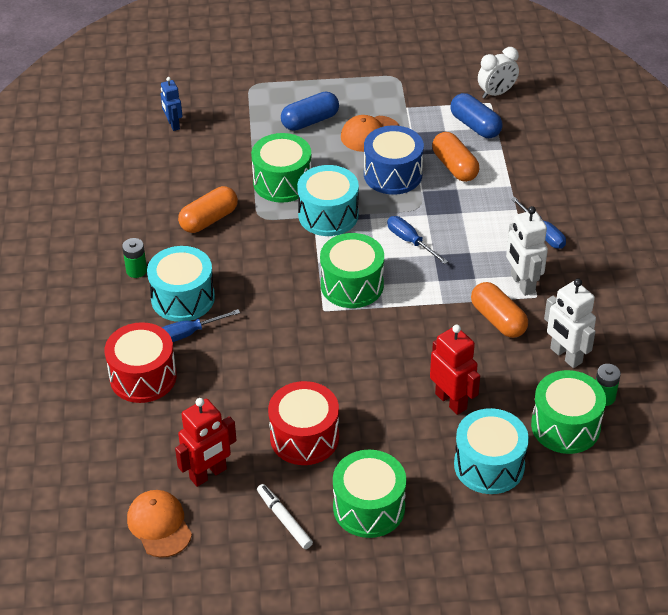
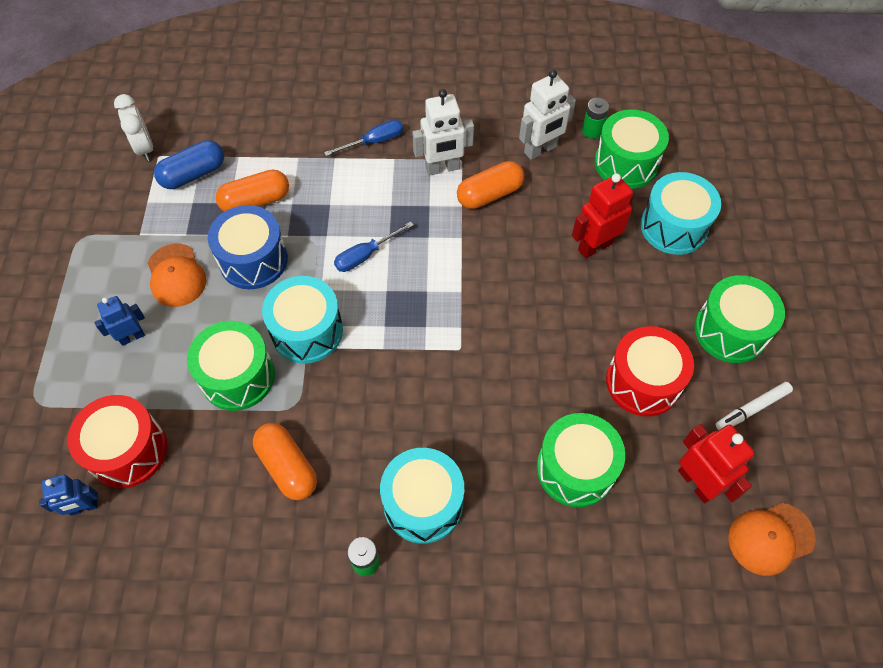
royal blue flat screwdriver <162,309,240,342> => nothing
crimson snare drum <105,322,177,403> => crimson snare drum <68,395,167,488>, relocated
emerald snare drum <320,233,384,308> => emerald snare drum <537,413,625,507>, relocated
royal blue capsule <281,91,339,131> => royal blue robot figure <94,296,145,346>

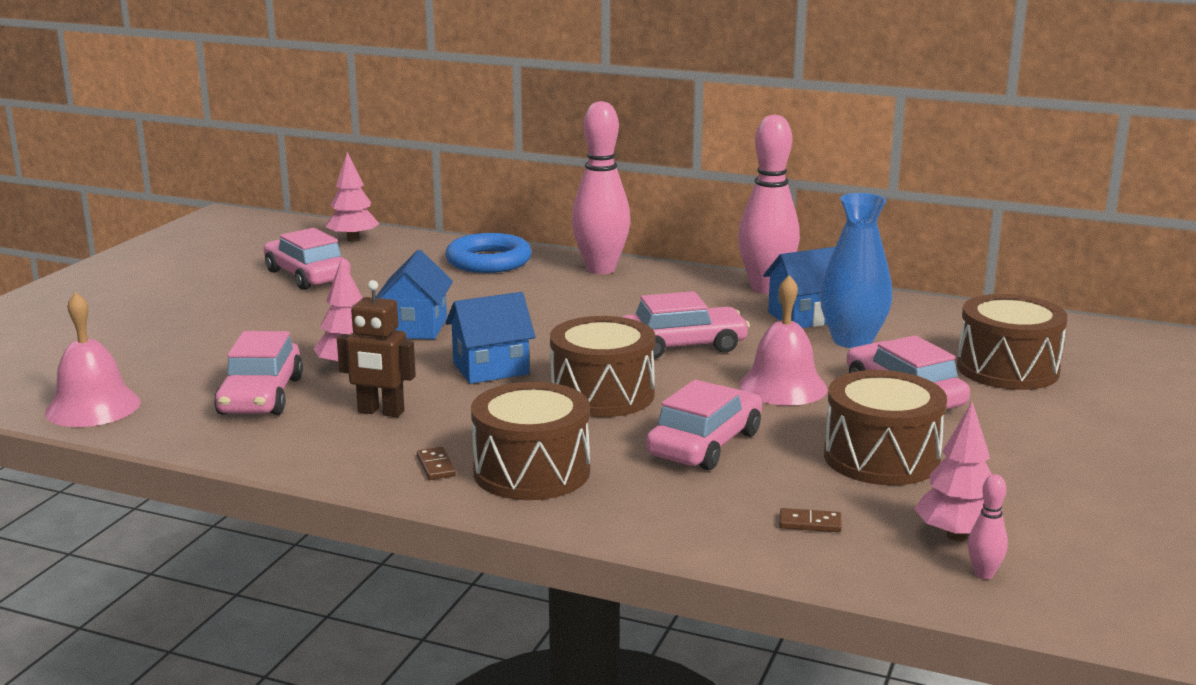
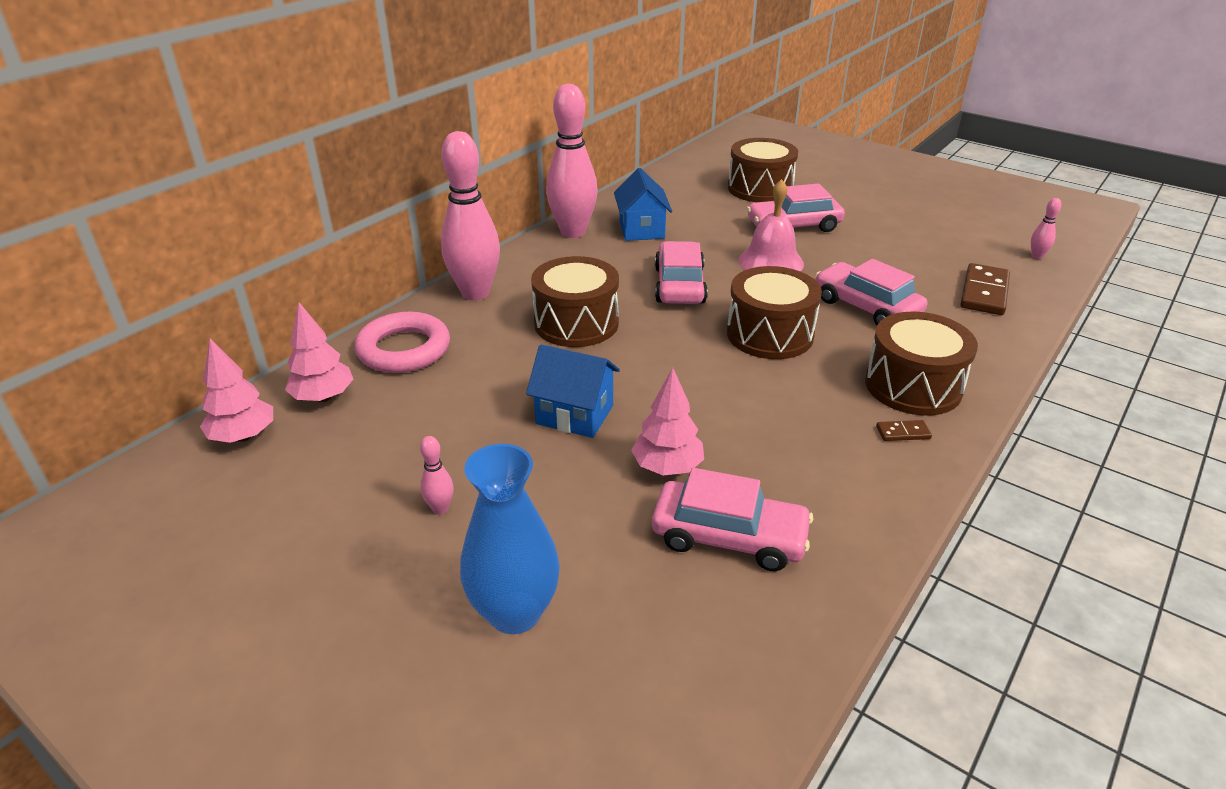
pink bell <45,292,141,427> => nothing
pink car <264,228,351,290> => nothing
brown robot figure <337,280,416,417> => nothing
royal blue house <445,292,535,384> => nothing
nothing => pink skittle <420,436,454,514>
royal blue tall vase <820,193,892,348> => royal blue tall vase <460,444,560,634>, relocated
brown snare drum <824,370,947,485> => brown snare drum <531,256,619,347>, relocated
pink tree <914,402,1004,541> => pink tree <285,302,353,402>, relocated
royal blue hoop <445,233,532,273> => pink hoop <354,312,450,373>
brown domino <779,508,842,532> => brown domino <960,263,1010,315>, x2.09

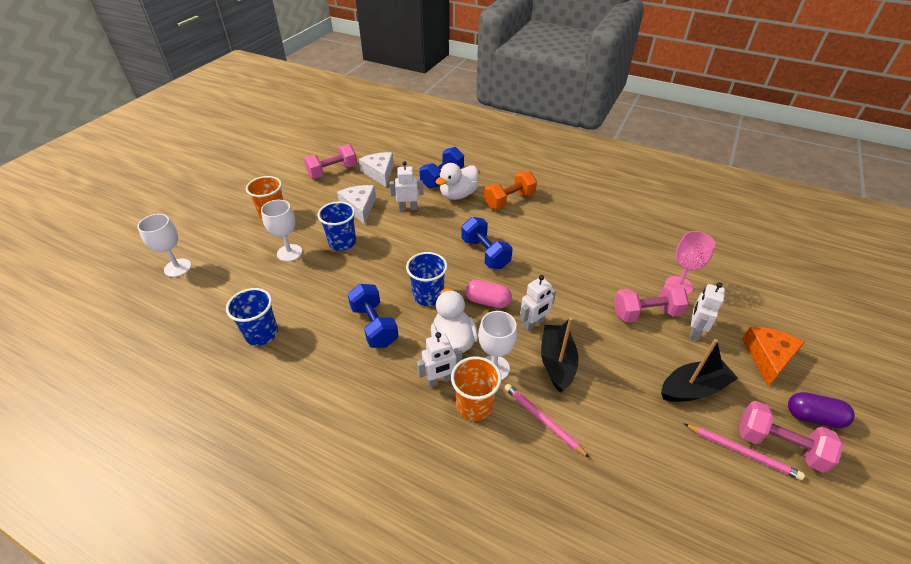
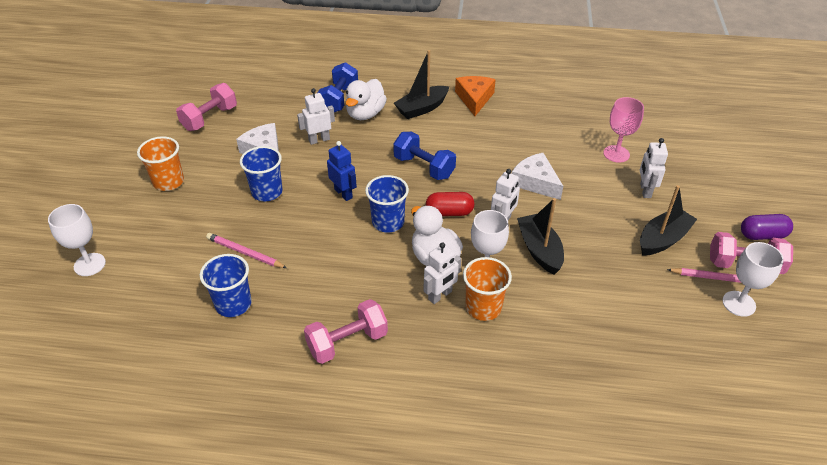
royal blue dumbbell <347,284,399,348> => nothing
nothing => royal blue robot figure <327,141,357,201>
snow-white chalice <261,200,302,262> => snow-white chalice <722,242,784,317>, relocated
snow-white piece of cheese <359,152,394,187> => snow-white piece of cheese <512,153,563,200>, relocated
pink pencil <505,384,590,458> => pink pencil <206,233,287,268>, relocated
pink dumbbell <614,283,689,323> => pink dumbbell <304,299,388,364>, relocated
orange-coloured piece of cheese <742,326,805,387> => orange-coloured piece of cheese <455,76,496,116>, relocated
orange-coloured dumbbell <484,171,537,210> => black sailboat <394,50,449,119>
pink capsule <465,280,512,308> => crimson capsule <426,192,474,216>

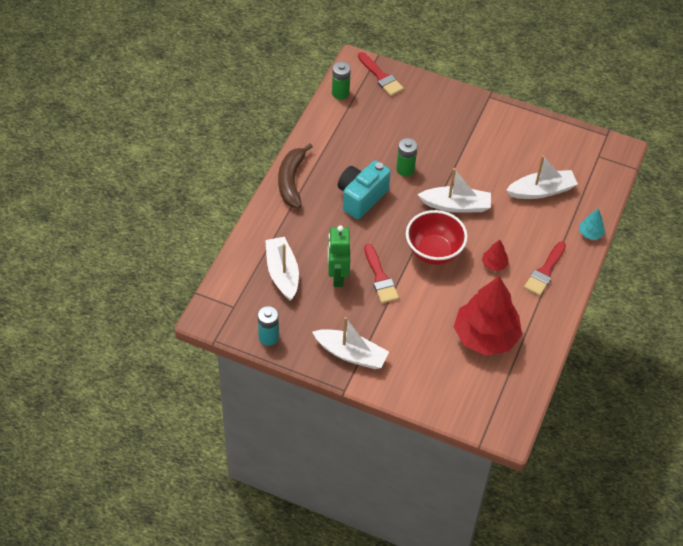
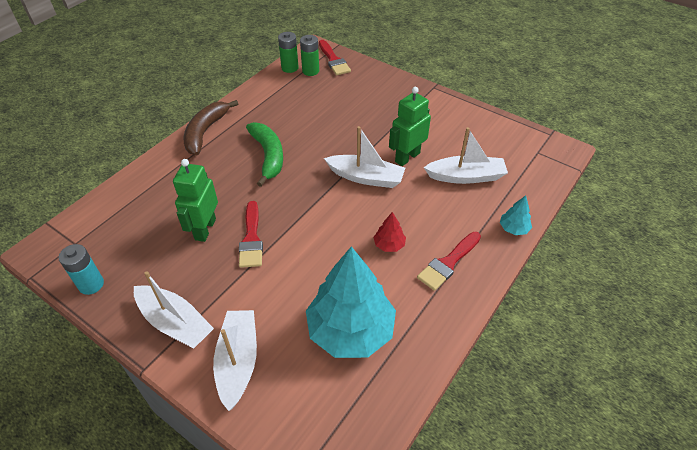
crimson bowl <406,210,468,265> => nothing
nothing => emerald robot figure <389,87,431,166>
snow-white sailboat <265,237,299,301> => snow-white sailboat <213,310,257,411>, relocated
emerald AA battery <396,138,417,177> => emerald AA battery <300,35,319,76>, relocated
turquoise camera <338,160,391,219> => emerald toy banana <246,122,283,187>
crimson tree <454,276,522,356> => turquoise tree <306,246,396,358>

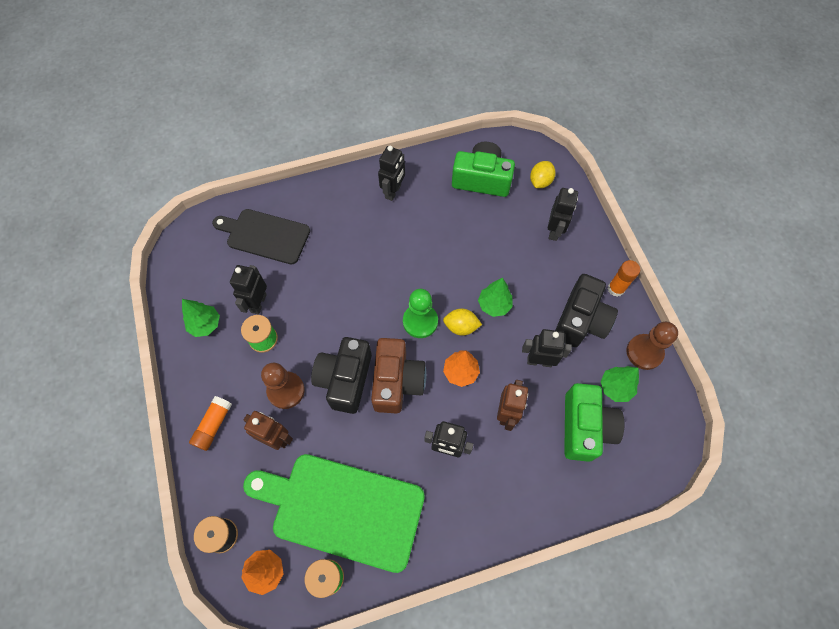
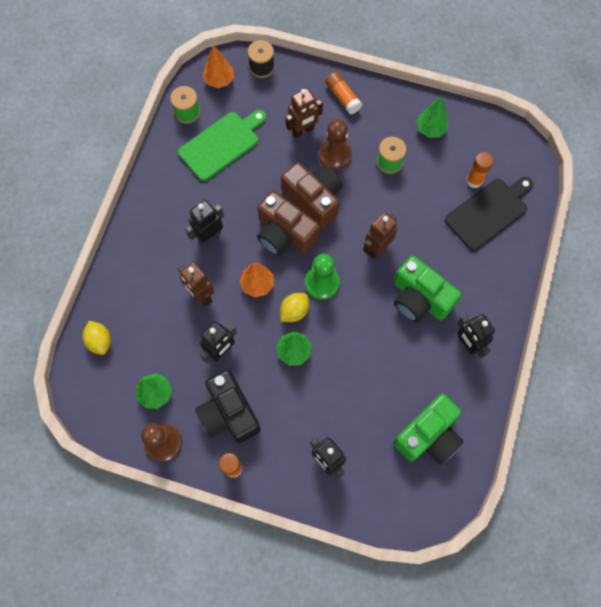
black robot figure <230,265,267,315> => nothing
nothing => brown robot figure <363,212,398,258>
nothing => orange-coloured stick of glue <467,152,493,188>
bright yellow toy lemon <530,161,556,188> => bright yellow toy lemon <83,321,111,355>, relocated
emerald camera <564,383,624,462> => emerald camera <394,255,461,323>, relocated
black camera <311,337,372,414> => brown camera <281,162,343,229>
emerald bread board <243,454,425,573> => emerald bread board <178,110,267,181>, x0.65

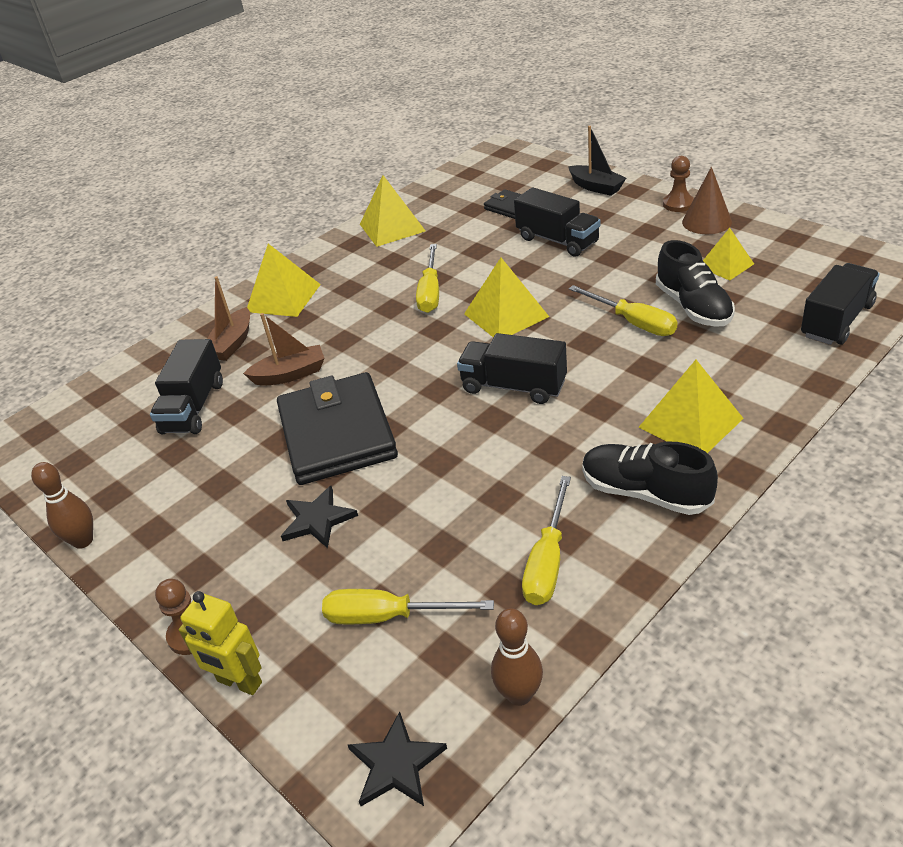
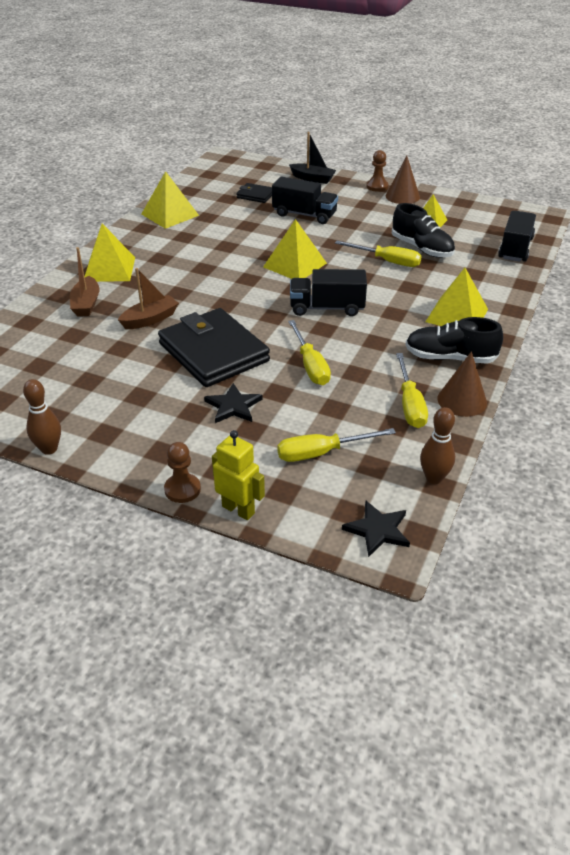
black toy truck <150,339,223,434> => nothing
nothing => brown solid cone <438,351,487,417>
bright yellow flat screwdriver <416,244,439,313> => bright yellow flat screwdriver <288,320,331,385>, relocated
bright yellow robot figure <179,591,262,695> => bright yellow robot figure <212,430,265,520>, 150 degrees counterclockwise

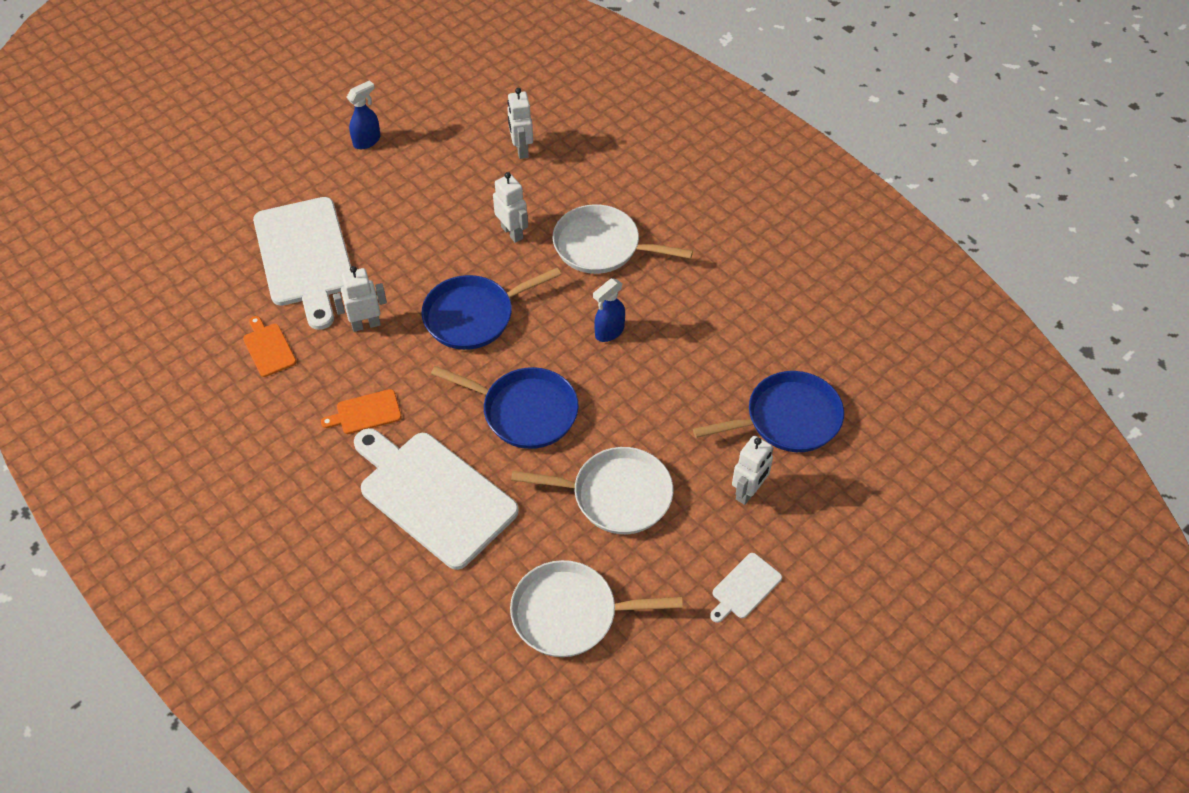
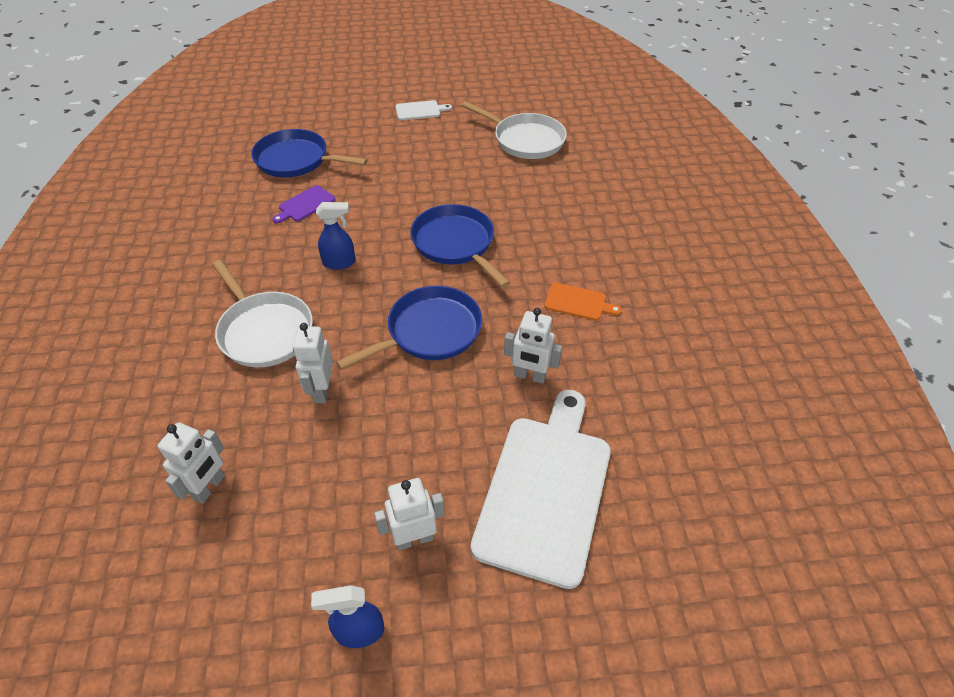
orange-coloured bread board <243,316,296,377> => nothing
snow-white bread board <354,428,519,570> => nothing
snow-white frying pan <511,447,673,534> => nothing
nothing => royal purple bread board <272,185,335,224>
snow-white robot figure <732,435,773,505> => snow-white robot figure <374,478,445,551>, relocated
royal blue frying pan <422,268,561,350> => royal blue frying pan <336,286,482,370>, 45 degrees counterclockwise

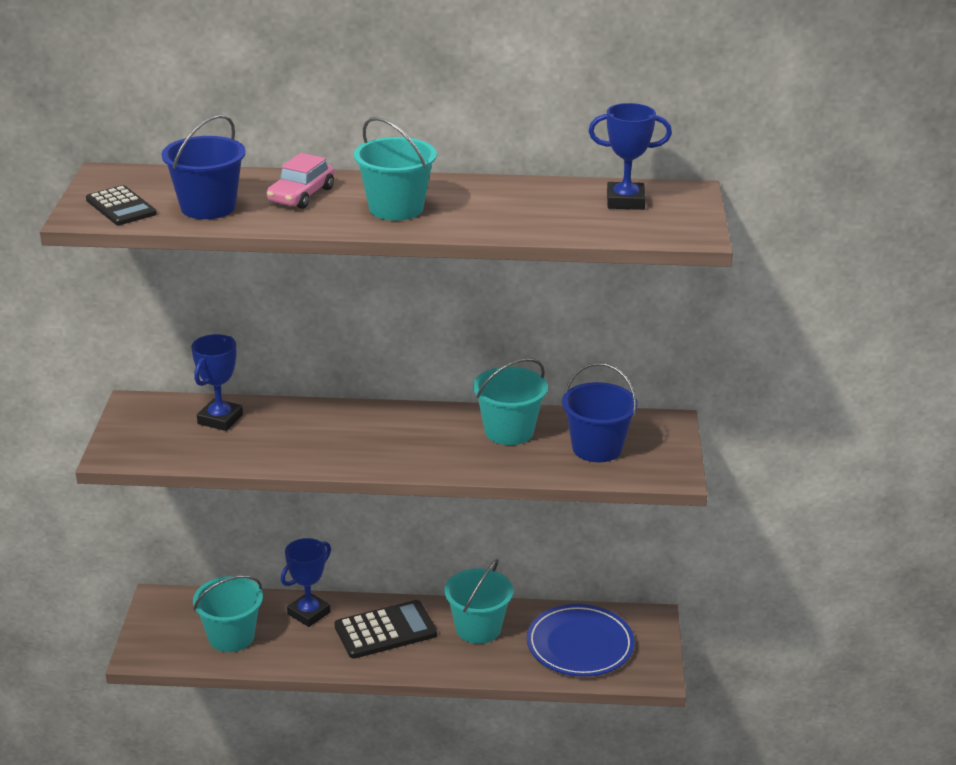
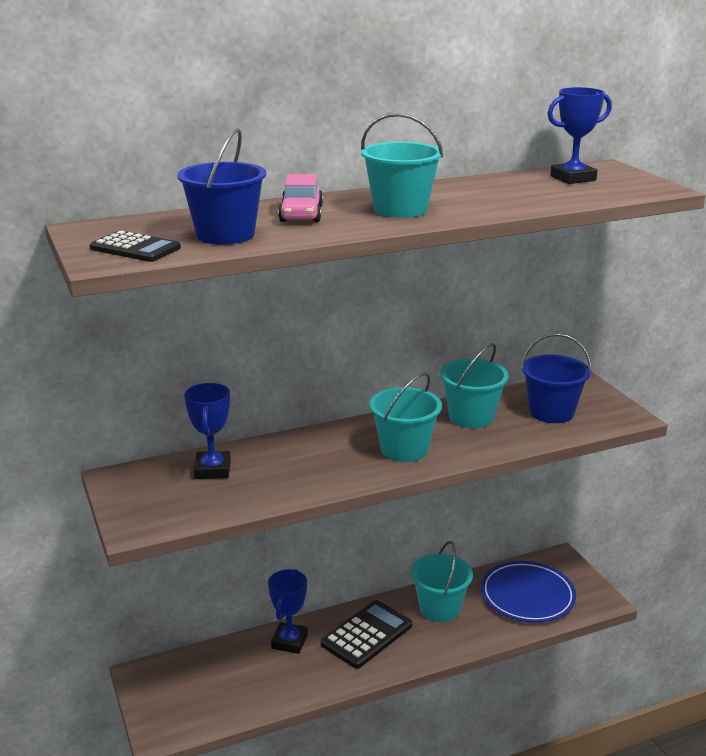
turquoise pail <193,575,263,652> => turquoise pail <370,372,442,462>, relocated

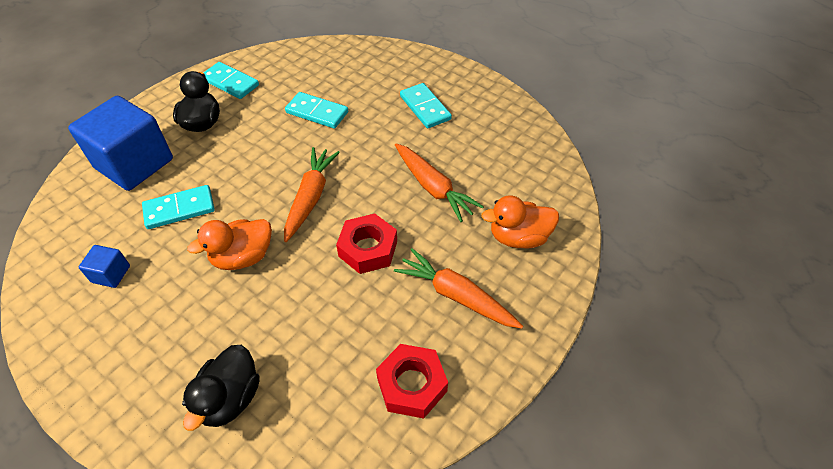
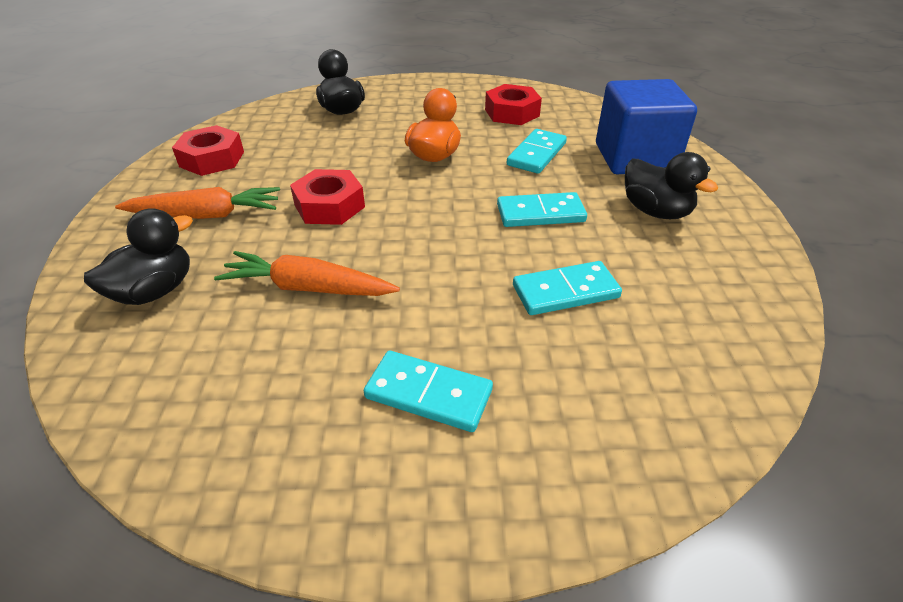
orange-coloured toy carrot <284,147,340,242> => nothing
turquoise domino <203,62,259,99> => turquoise domino <497,192,587,227>, relocated
royal blue block <79,245,130,288> => crimson hex nut <485,84,542,125>
orange-coloured duck <481,195,559,249> => black duck <84,208,193,305>

